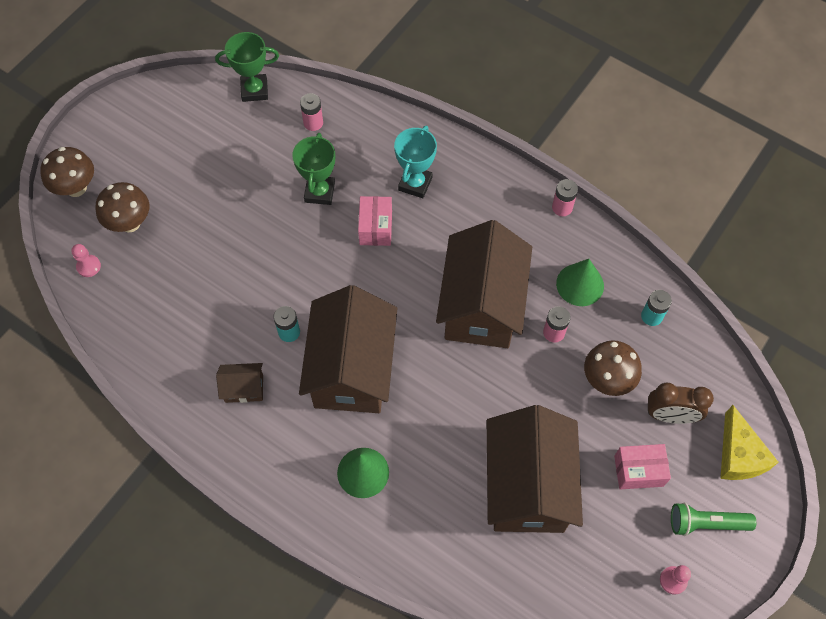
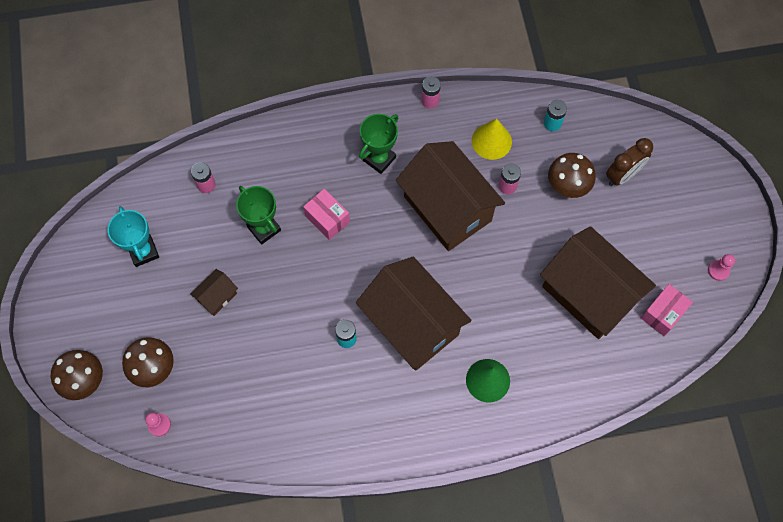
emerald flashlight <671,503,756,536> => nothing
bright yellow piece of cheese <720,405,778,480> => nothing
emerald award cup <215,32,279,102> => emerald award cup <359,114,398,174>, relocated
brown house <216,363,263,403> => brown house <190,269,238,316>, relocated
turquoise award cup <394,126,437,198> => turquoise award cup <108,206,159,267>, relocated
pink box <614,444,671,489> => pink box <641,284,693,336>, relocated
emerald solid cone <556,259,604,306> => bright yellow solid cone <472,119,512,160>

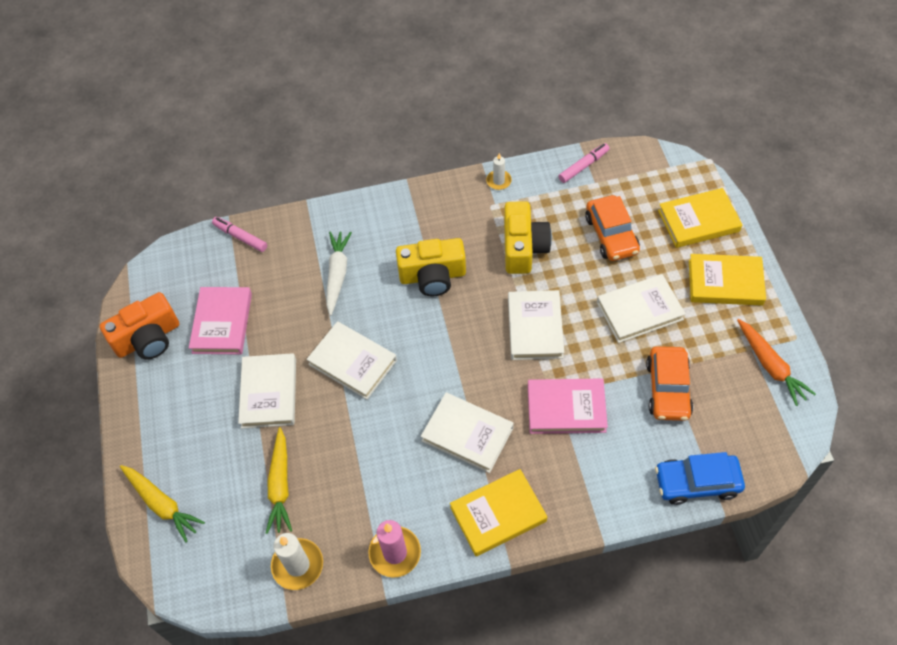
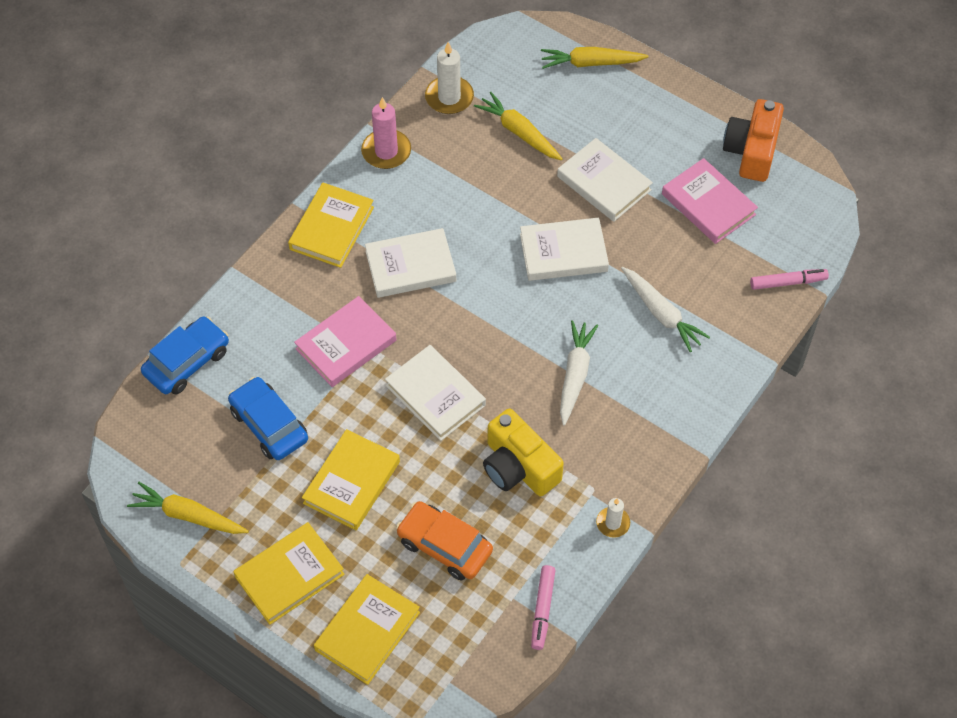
bright yellow camera <396,238,466,296> => snow-white toy carrot <560,320,598,426>
snow-white hardback <597,274,686,343> => bright yellow hardback <302,429,400,530>
orange-coloured car <646,346,693,421> => royal blue car <228,377,308,460>
orange-coloured toy carrot <737,319,816,406> => bright yellow toy carrot <127,482,249,534>

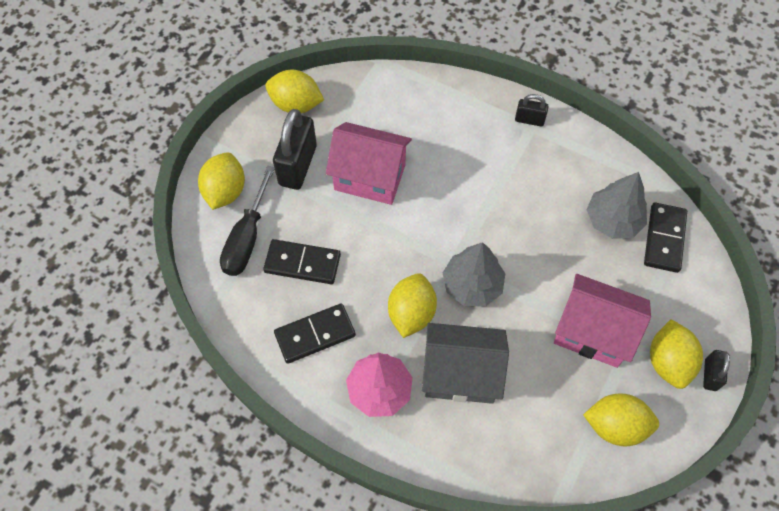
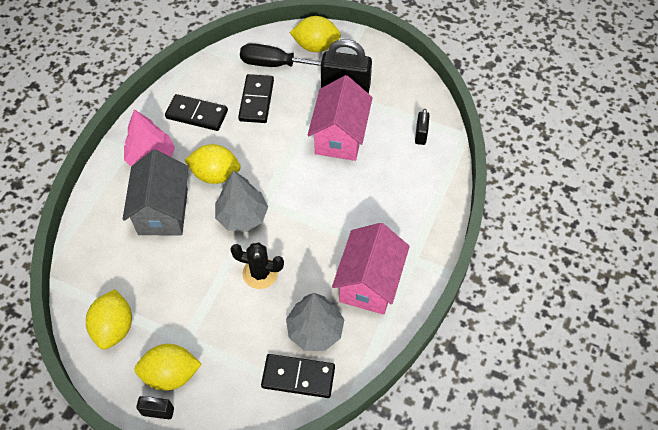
bright yellow toy lemon <265,70,324,113> => nothing
nothing => black saguaro cactus <230,243,284,289>
black padlock <515,94,549,126> => black padlock <415,109,430,145>, relocated
pink house <554,274,651,368> => pink house <332,223,410,315>, relocated
black domino <274,303,356,364> => black domino <165,94,228,131>, 45 degrees counterclockwise

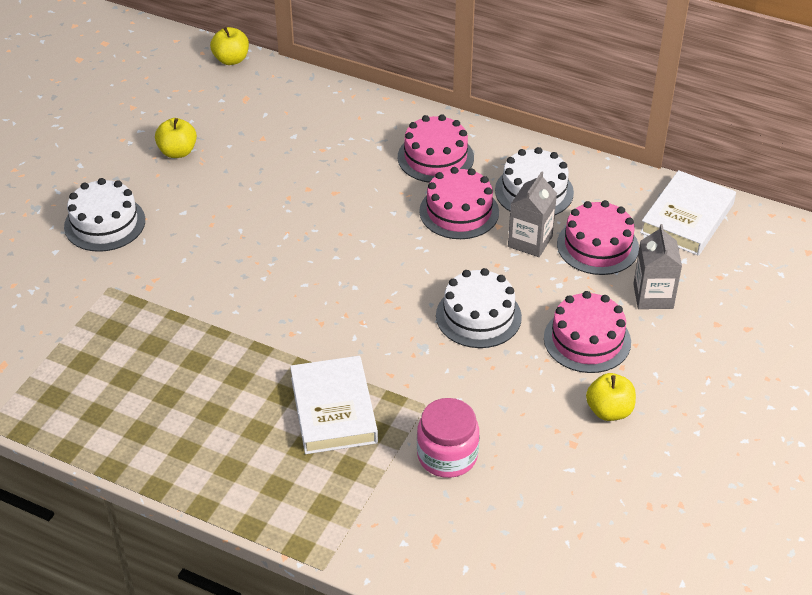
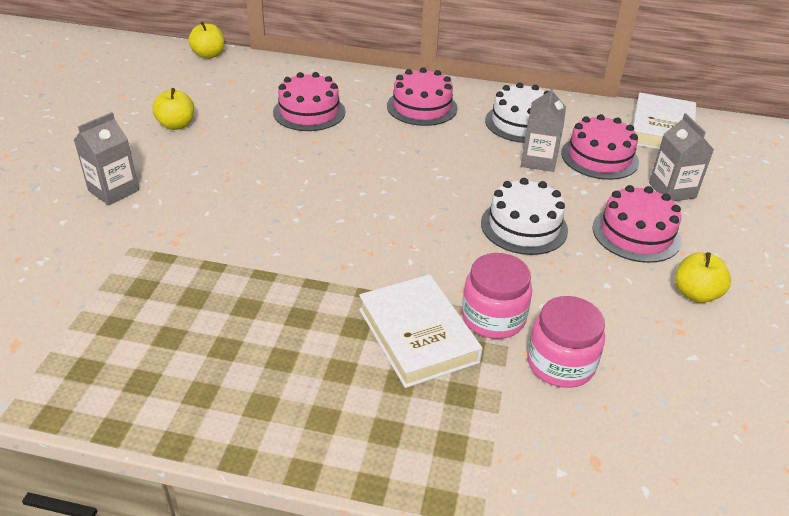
nothing => pink preserve jar <462,253,532,339>
pink layer cake <419,167,499,239> => pink layer cake <273,72,345,131>, relocated
snow-white layer cake <64,178,145,252> => gray carton <74,112,139,205>

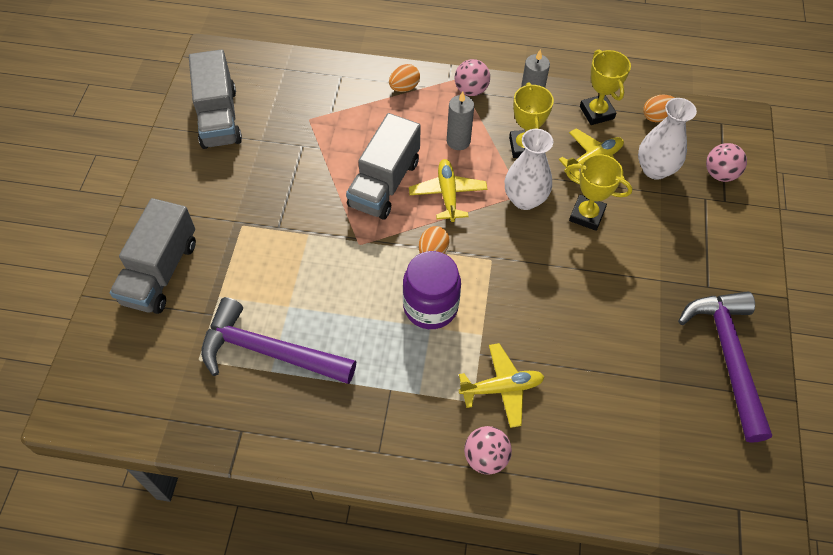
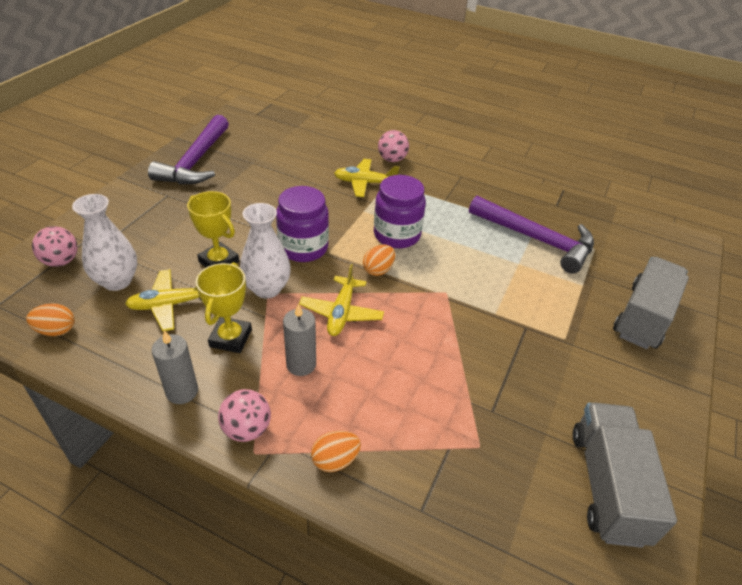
gray toy truck <346,113,421,219> => nothing
bright yellow award cup <580,49,631,125> => nothing
nothing => royal purple preserve jar <276,186,329,262>

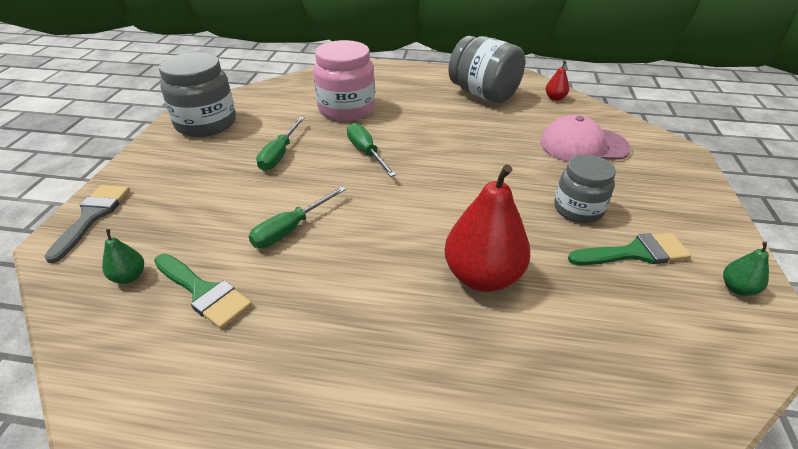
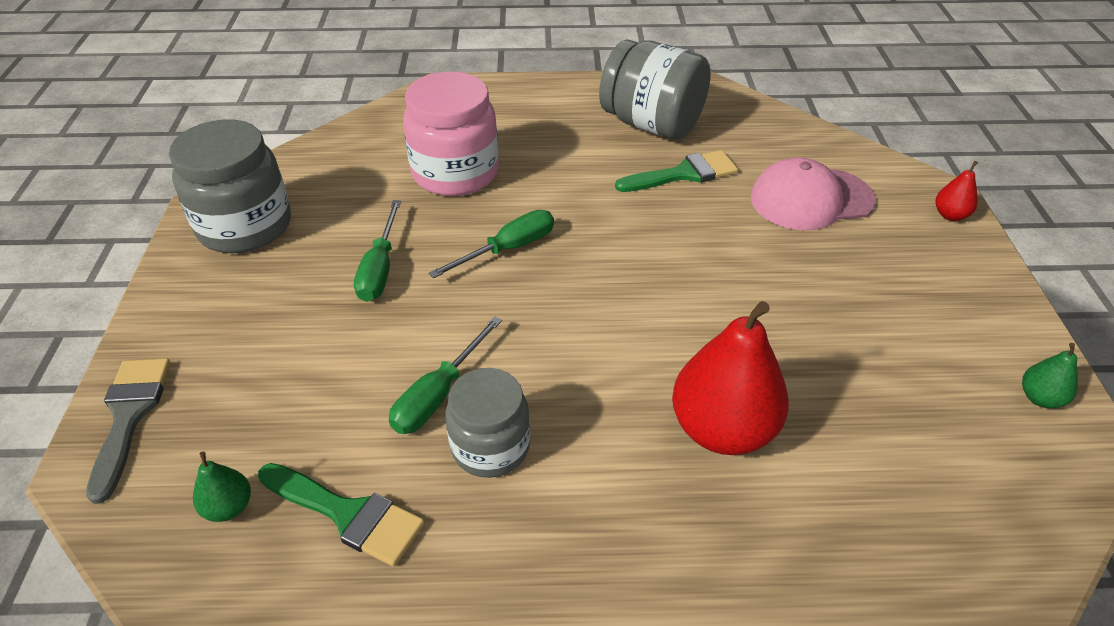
crimson pear <546,61,569,101> => crimson pear <935,161,978,221>, relocated
gray preserve jar <554,154,616,223> => gray preserve jar <445,368,530,478>, relocated
emerald paintbrush <568,233,691,265> => emerald paintbrush <615,150,738,192>, relocated
emerald flat screwdriver <347,123,396,177> => emerald flat screwdriver <429,210,554,278>, 90 degrees clockwise

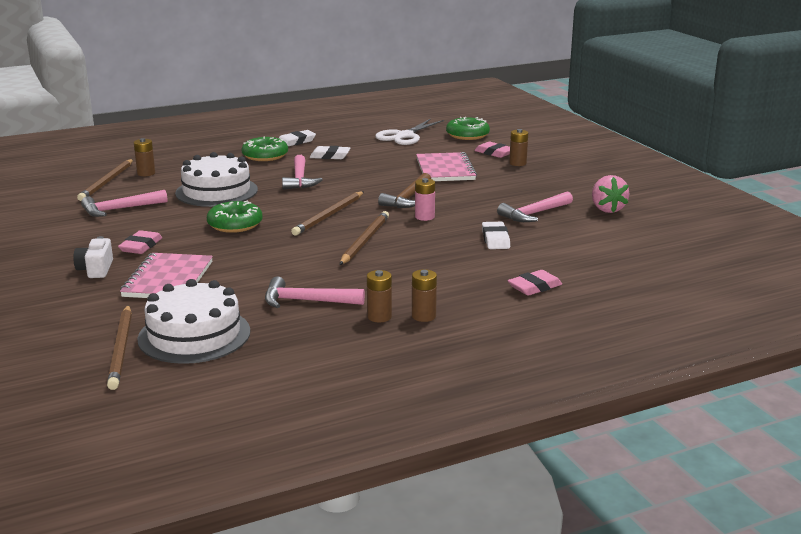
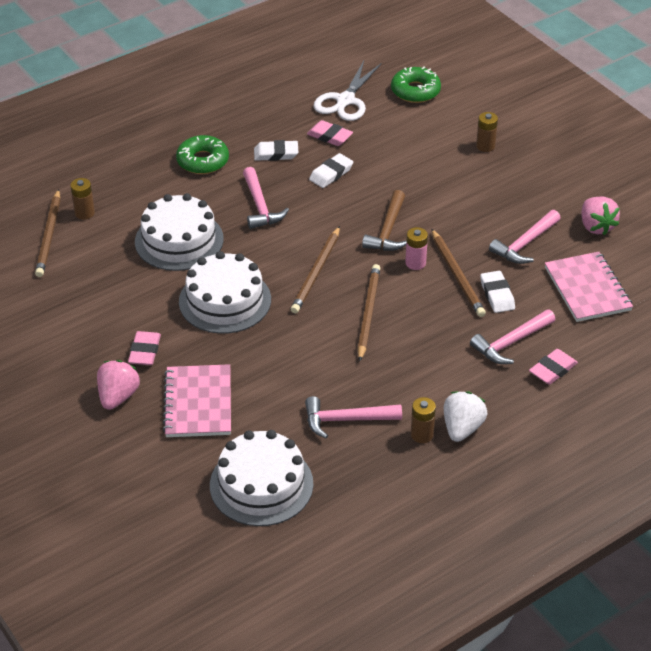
pink carpenter's hammer <81,190,168,217> => pink carpenter's hammer <470,309,555,364>, relocated
brown pencil <107,305,132,390> => brown pencil <432,229,486,317>, relocated
snow-white gum eraser <279,130,316,146> => snow-white gum eraser <309,153,353,188>, relocated
pink exercise book <416,152,477,181> => pink exercise book <545,252,633,322>, relocated
pink gum eraser <474,142,510,158> => pink gum eraser <307,120,353,146>, relocated
snow-white camera <73,236,113,278> => pink strawberry <97,360,140,410>
emerald doughnut <207,200,263,233> => snow-white layer cake <179,251,271,334>
brown AA battery <412,269,437,322> => snow-white strawberry <444,391,487,442>

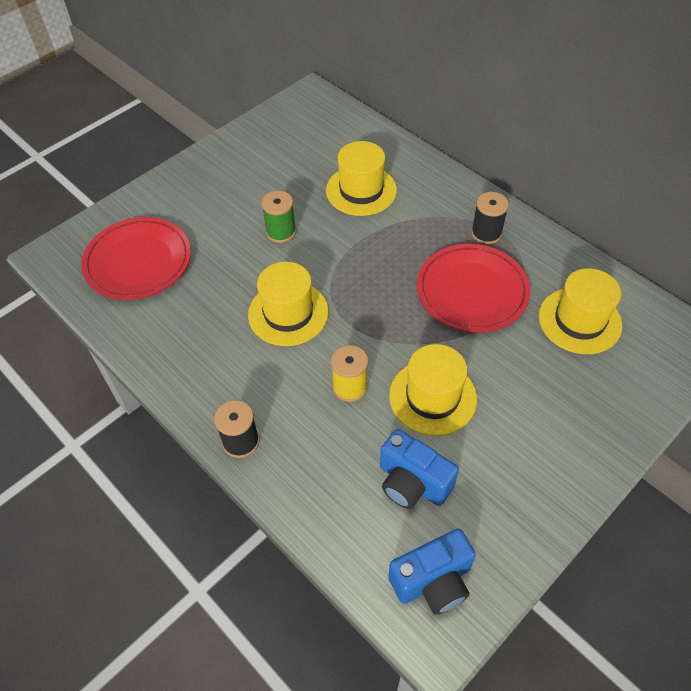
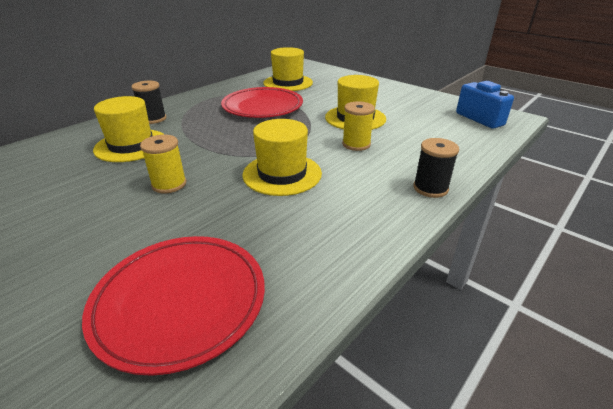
royal blue camera <380,429,459,509> => nothing
black reel of thread <471,192,509,245> => black reel of thread <131,81,166,124>, relocated
emerald reel of thread <261,191,296,243> => bright yellow reel of thread <140,135,186,193>

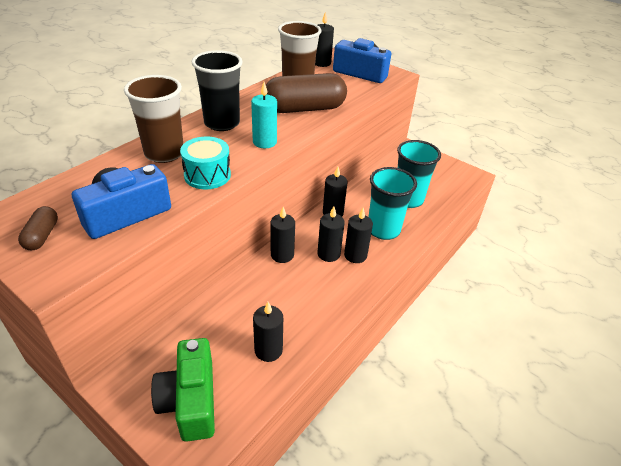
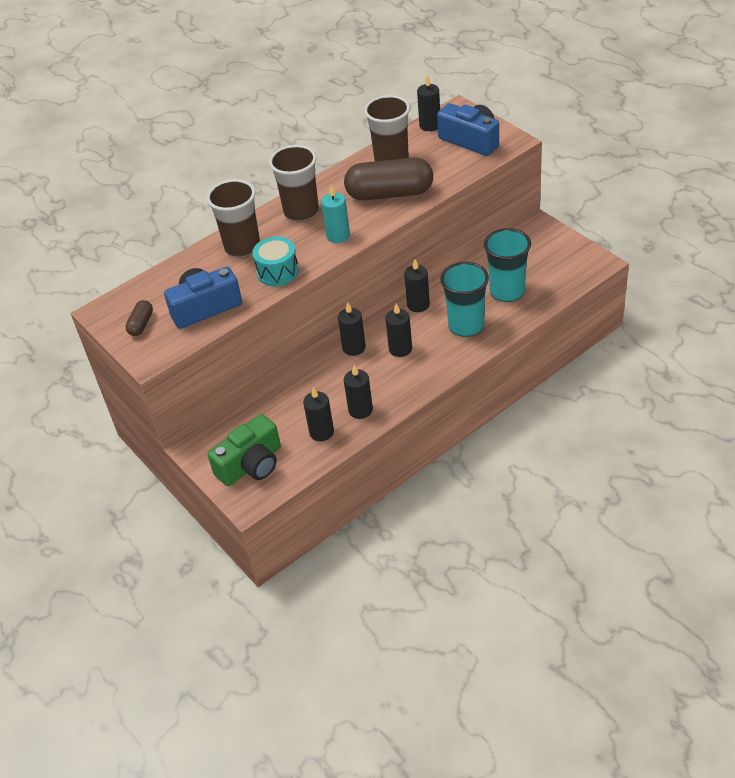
black wax candle <344,208,373,263> => black wax candle <344,365,373,419>, relocated
black cup <192,50,243,131> => brown cup <269,145,319,222>
emerald camera <151,338,215,442> => emerald camera <208,414,281,486>, 135 degrees counterclockwise

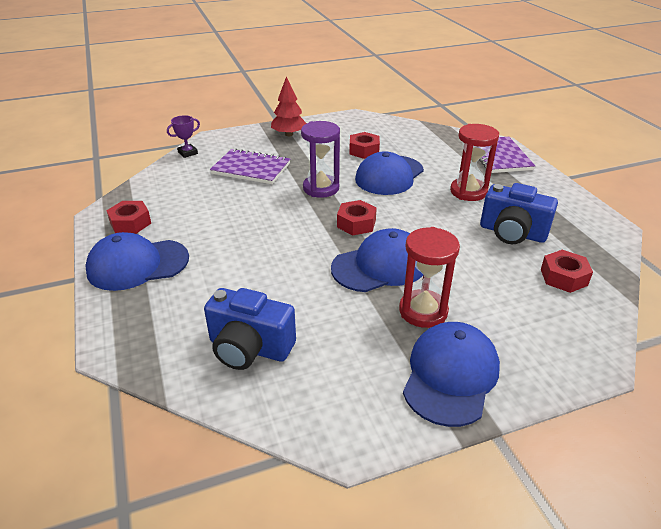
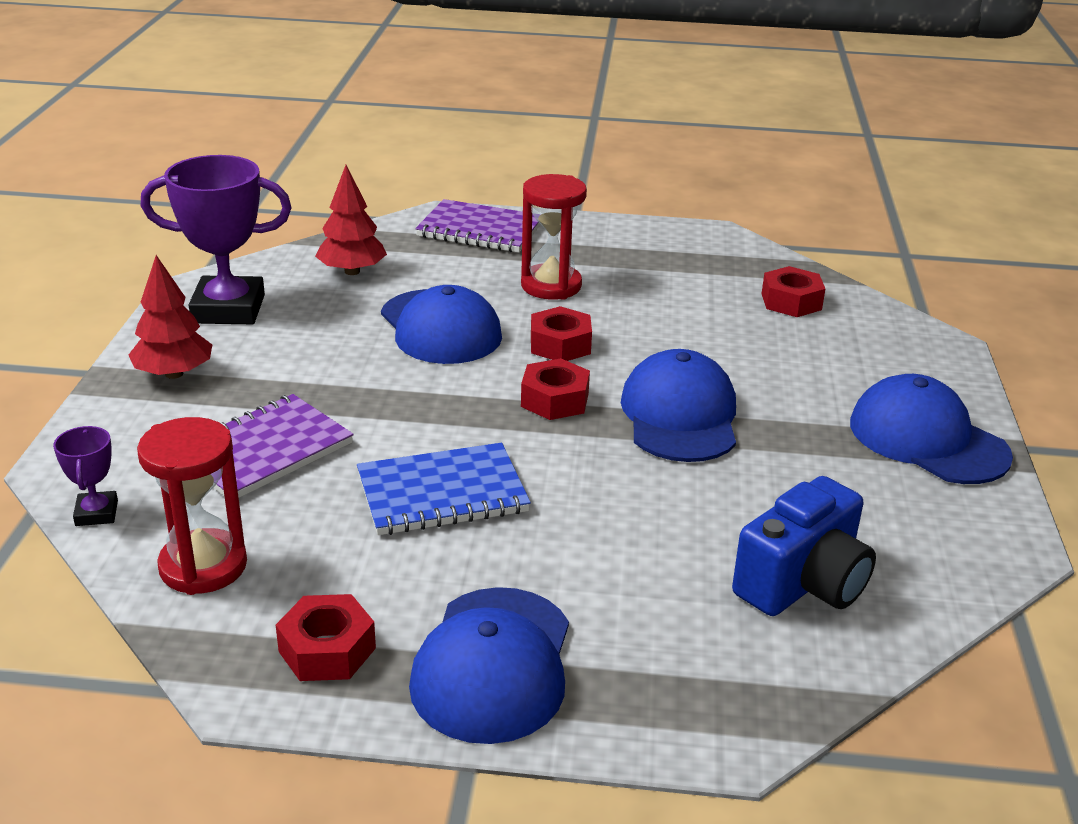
royal purple hourglass <301,121,340,198> => nothing
royal blue camera <480,183,558,244> => nothing
nothing => royal purple award cup <141,155,292,324>
nothing => crimson tree <315,165,387,275>
nothing => royal blue exercise book <357,443,531,535>
crimson hex nut <349,132,380,159> => crimson hex nut <531,306,592,361>, relocated
crimson hourglass <399,227,460,328> => crimson hourglass <137,417,247,595>, relocated

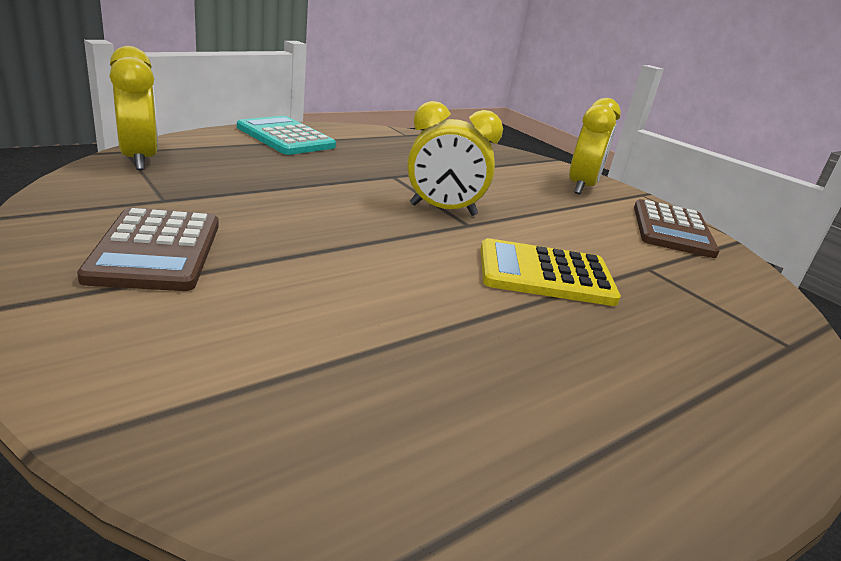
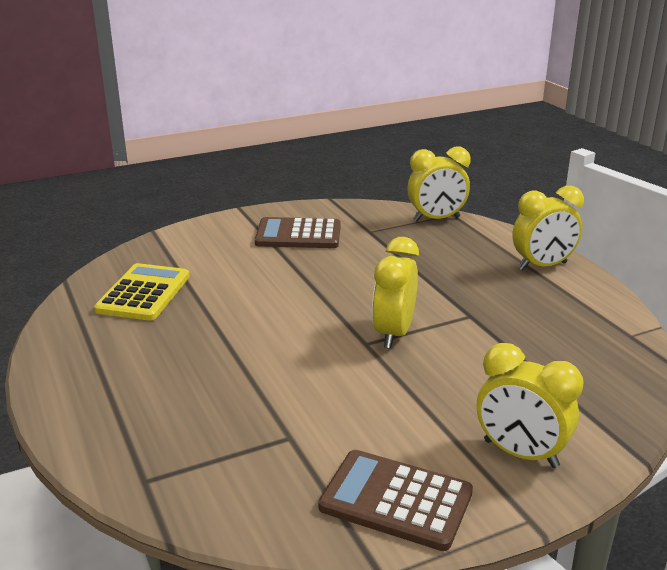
bright yellow pocket calculator <480,238,621,306> => bright yellow pocket calculator <94,263,190,321>, relocated
turquoise pocket calculator <237,116,336,155> => bright yellow clock <512,186,584,270>

